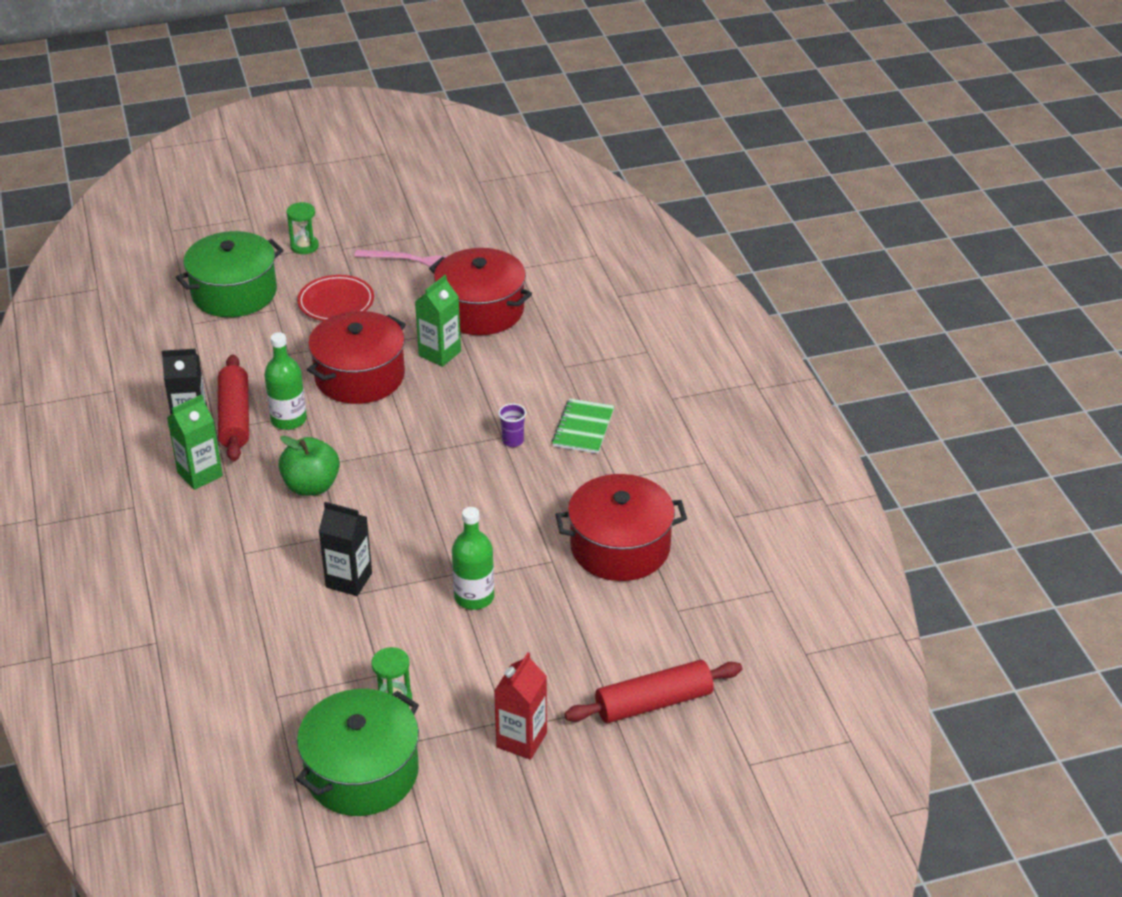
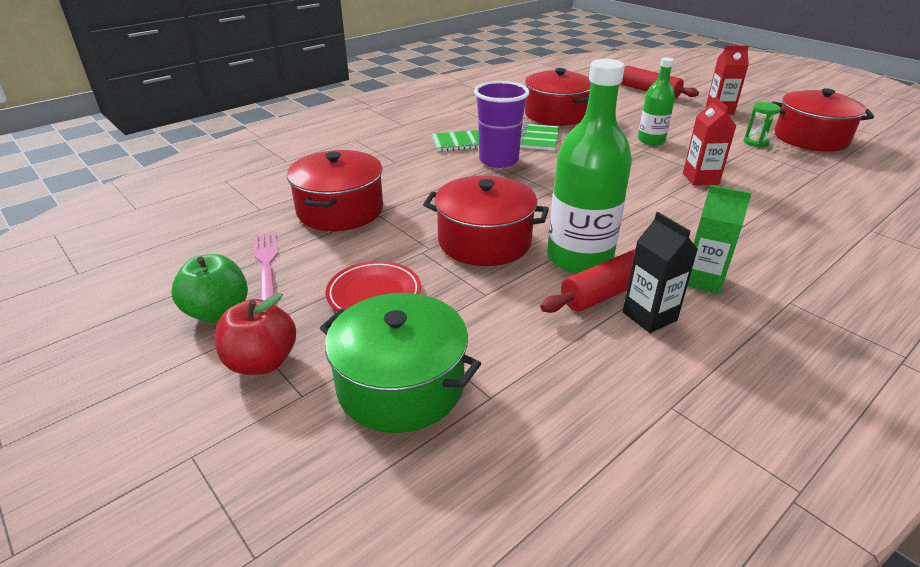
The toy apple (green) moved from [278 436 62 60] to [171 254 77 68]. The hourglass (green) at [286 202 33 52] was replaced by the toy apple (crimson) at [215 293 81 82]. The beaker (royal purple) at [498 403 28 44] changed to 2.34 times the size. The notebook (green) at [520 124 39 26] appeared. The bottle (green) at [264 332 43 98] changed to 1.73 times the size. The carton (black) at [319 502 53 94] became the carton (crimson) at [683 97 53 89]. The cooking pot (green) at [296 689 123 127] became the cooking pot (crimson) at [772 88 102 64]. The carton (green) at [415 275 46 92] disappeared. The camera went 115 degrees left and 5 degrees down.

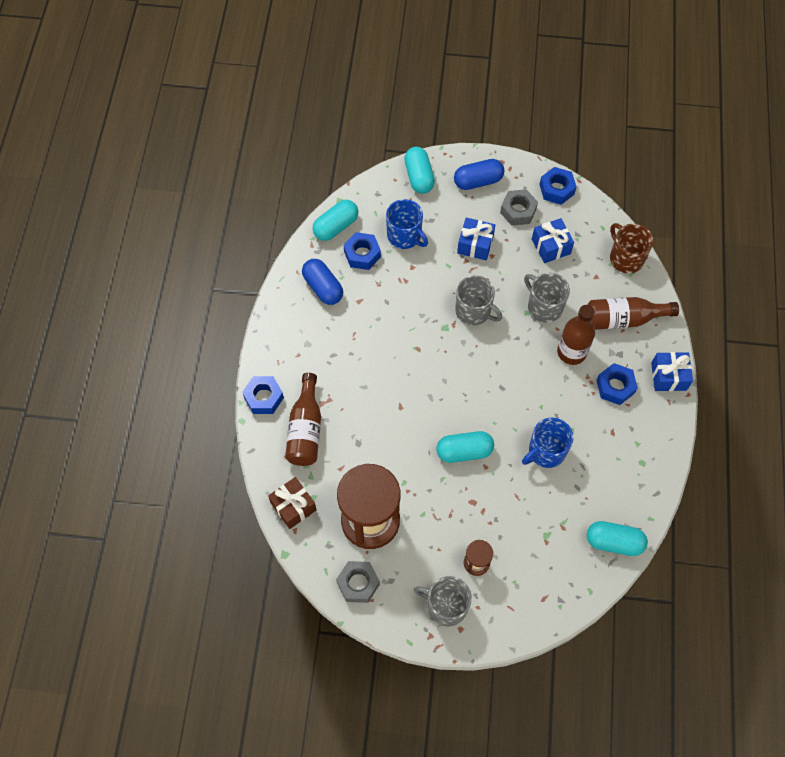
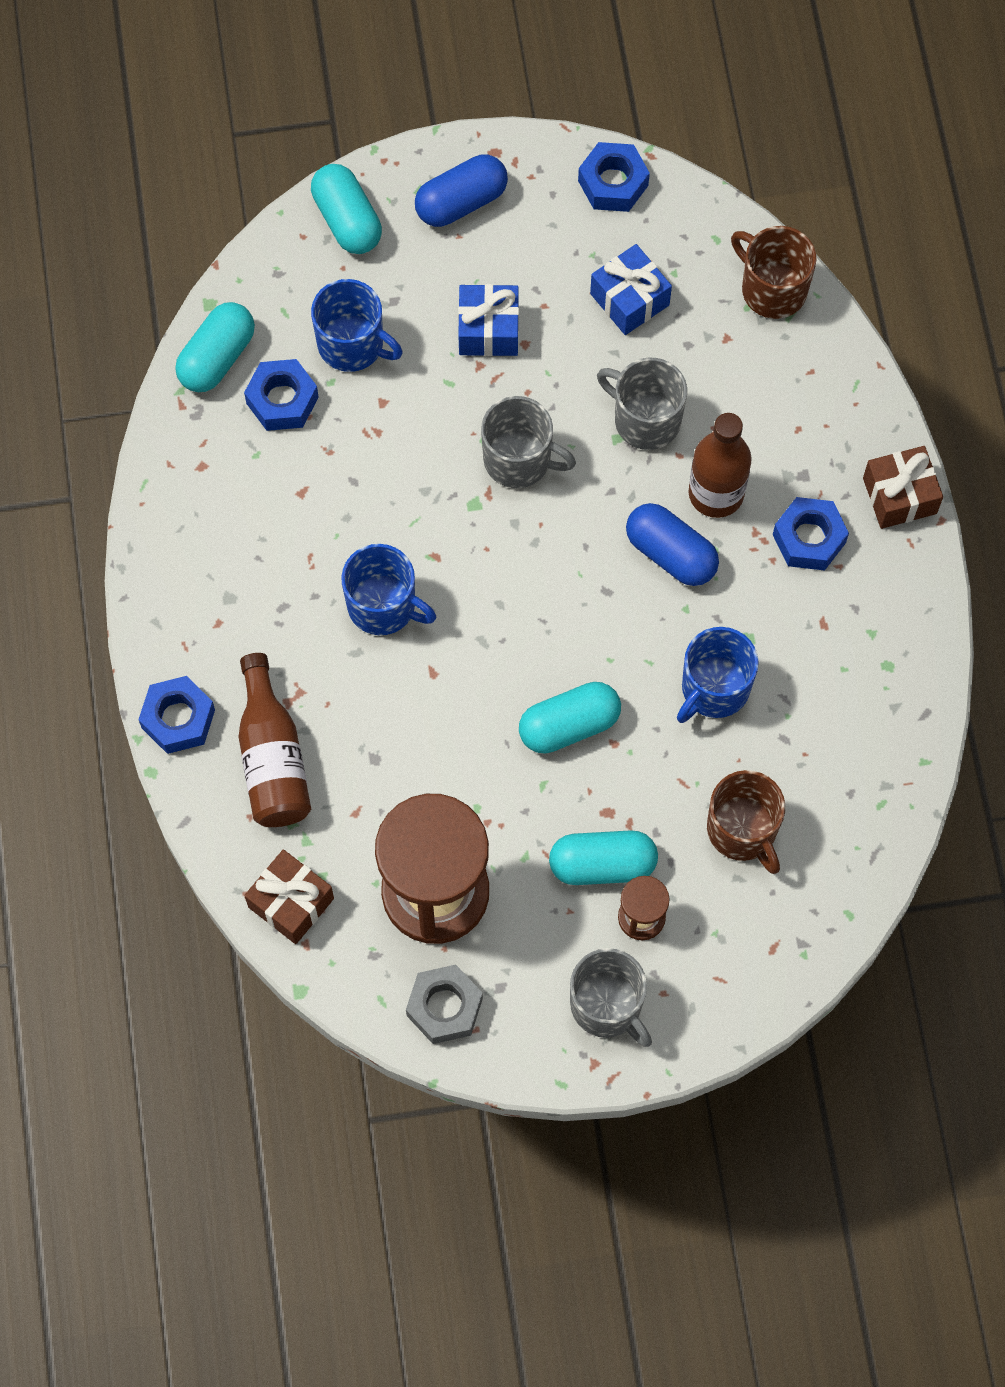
The mug (cobalt) at [341 544 95 91] appeared. The capsule (turquoise) moved from [587 521 61 35] to [549 830 109 55]. The mug (gray) at [414 576 58 50] turned 135 degrees counterclockwise. The capsule (cobalt) moved from [302 259 41 46] to [626 503 93 83]. The mug (russet) at [707 770 78 104] appeared. The gift (cobalt) at [651 352 42 39] became the gift (russet) at [863 446 80 83]. The nut (gray) at [500 189 38 37] disappeared. The bottle (russet) at [587 297 92 33] disappeared. The camera went 15 degrees left and 5 degrees up.

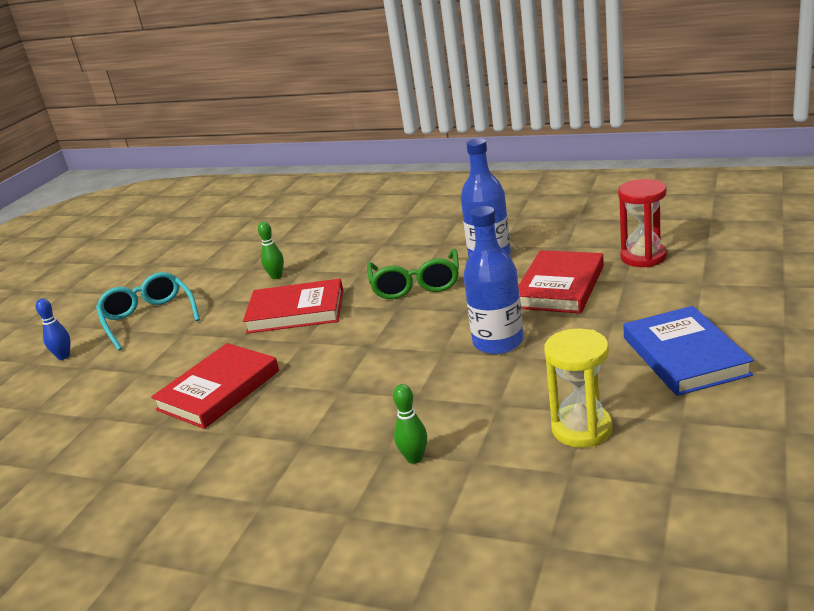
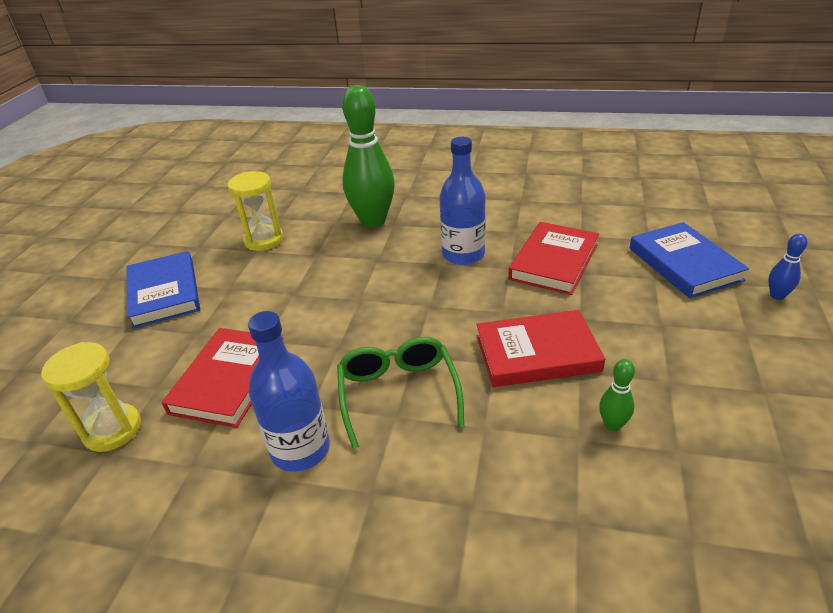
The hourglass (crimson) at [618 179 49 88] became the hourglass (golden) at [41 342 100 110]. The bowling pin (green) at [393 384 34 80] changed to 2.37 times the size. The bottle (cobalt) moved from [463 206 60 148] to [439 137 47 128]. The hardcover (cobalt) at [630 222 119 76] appeared. The spectacles (turquoise) at [96 272 104 79] disappeared. The camera went 170 degrees right and 10 degrees up.

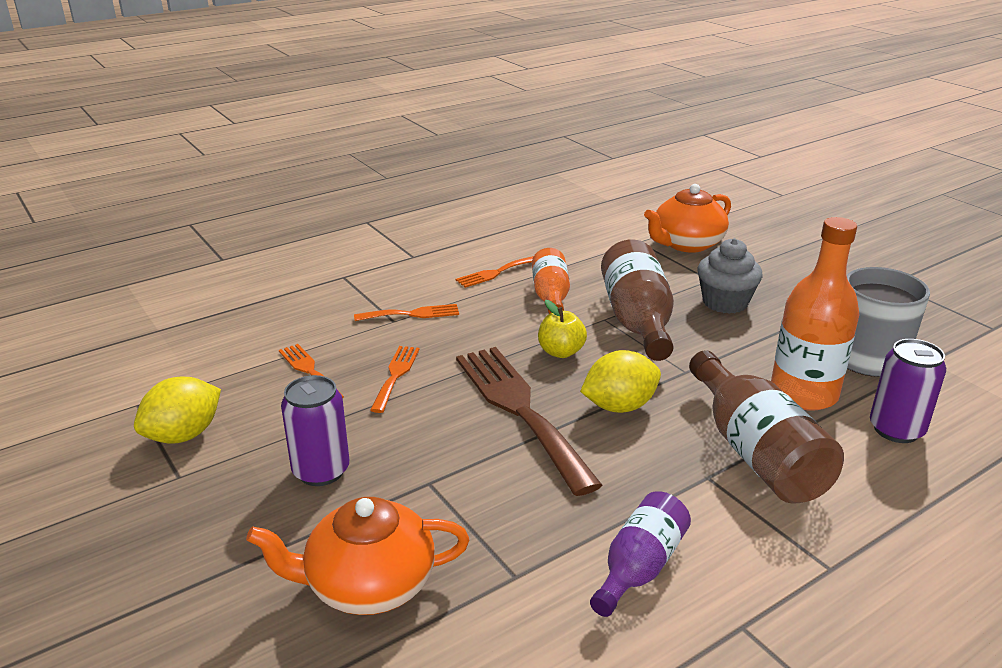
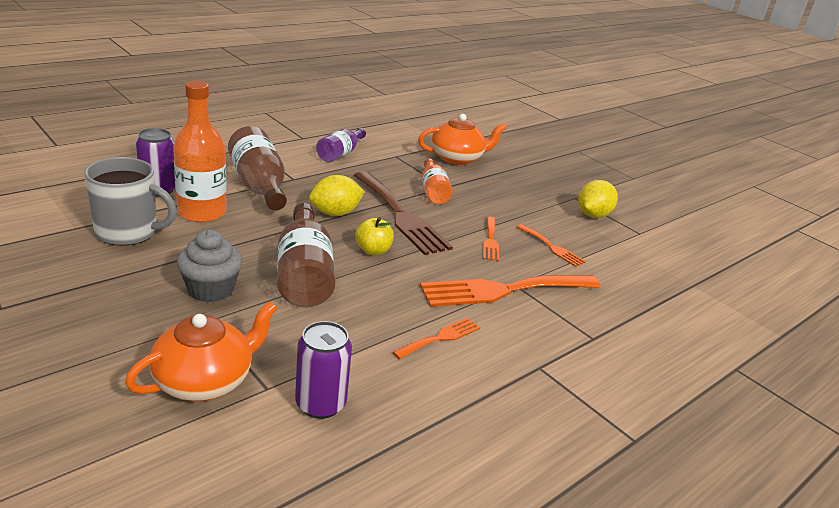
The can (royal purple) moved from [281 375 68 111] to [295 321 57 98]. The fork (orange) at [354 304 105 17] changed to 2.04 times the size. The bottle (orange) moved from [532 248 38 66] to [421 159 32 45]. The camera went 170 degrees right and 0 degrees up.

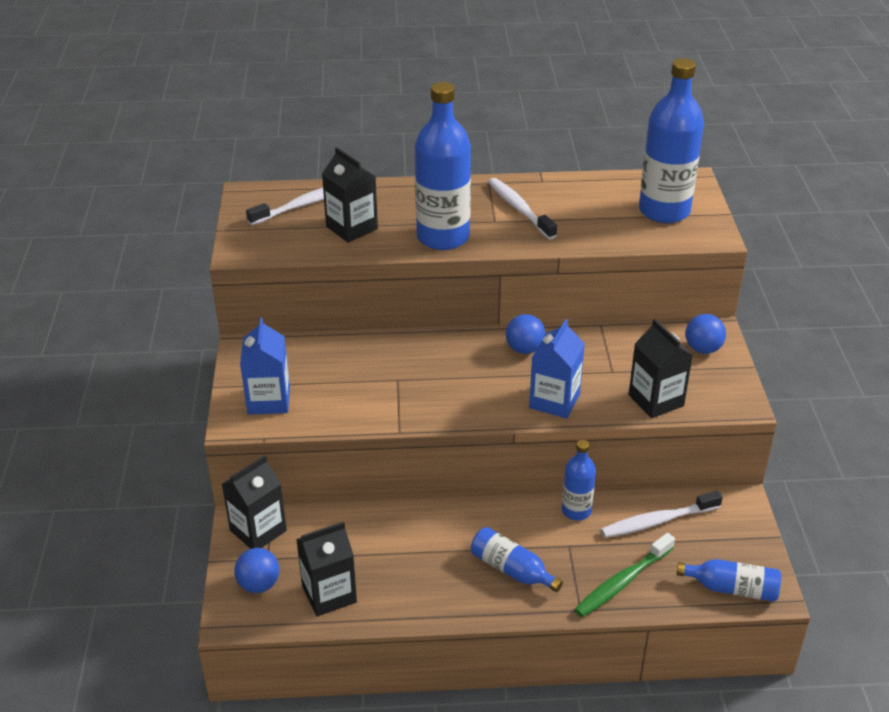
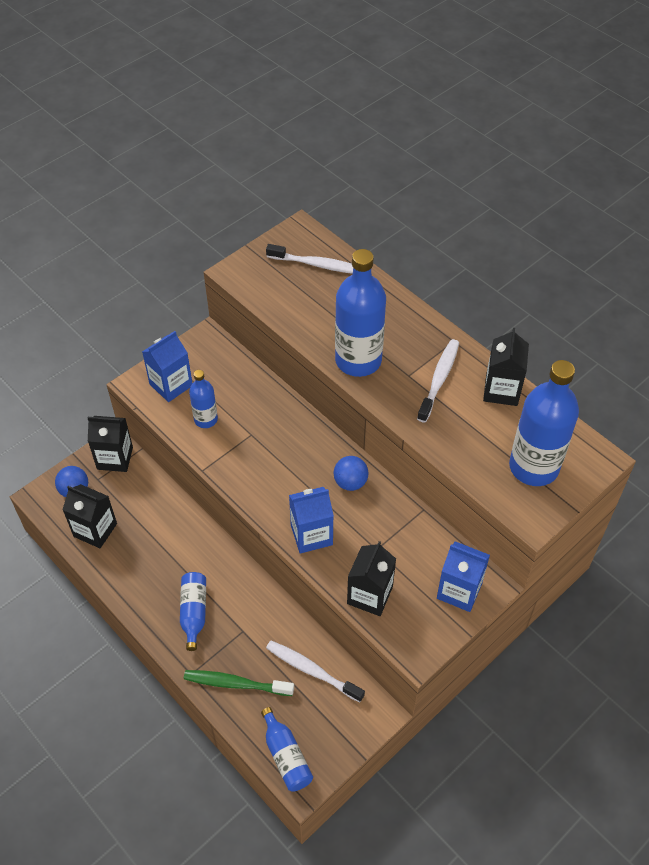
The bottle (cobalt) moved from [562 440 34 80] to [189 370 29 58]. The play ball (cobalt) at [685 314 41 40] was replaced by the carton (cobalt) at [437 541 53 71]. The carton (black) moved from [322 147 56 96] to [483 328 46 78]. The camera went 50 degrees right and 15 degrees up.

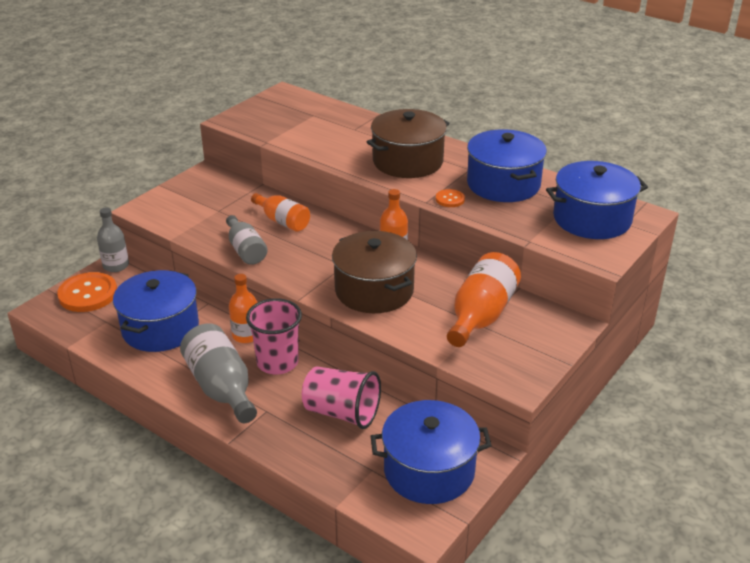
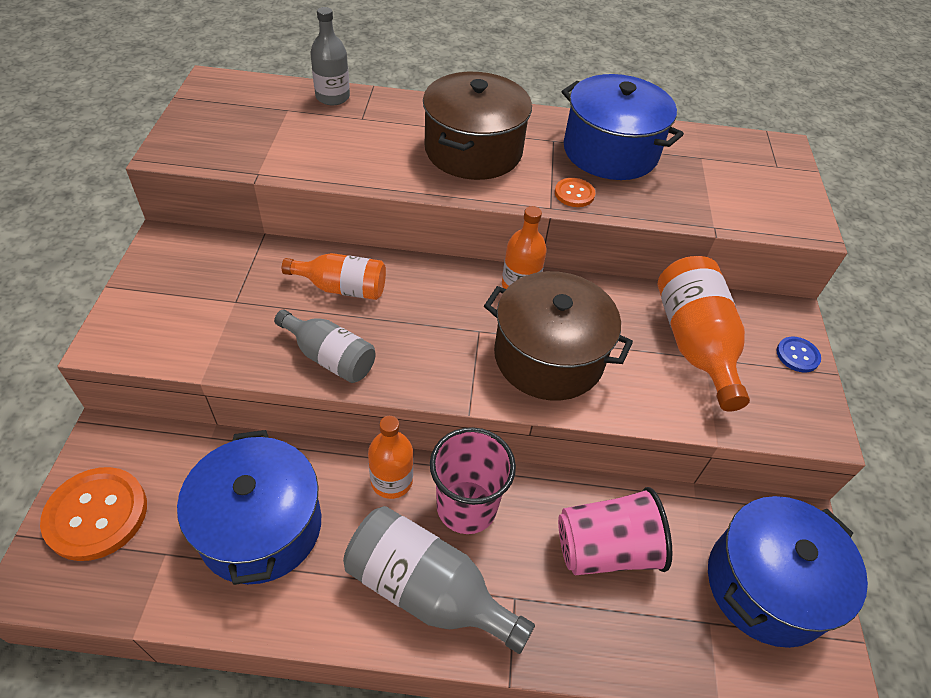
The bottle (gray) moved from [97 207 32 65] to [310 7 40 98]. The sewing button (cobalt) at [776 337 45 36] appeared. The cooking pot (cobalt) at [546 161 102 78] disappeared. The camera went 35 degrees left and 15 degrees up.

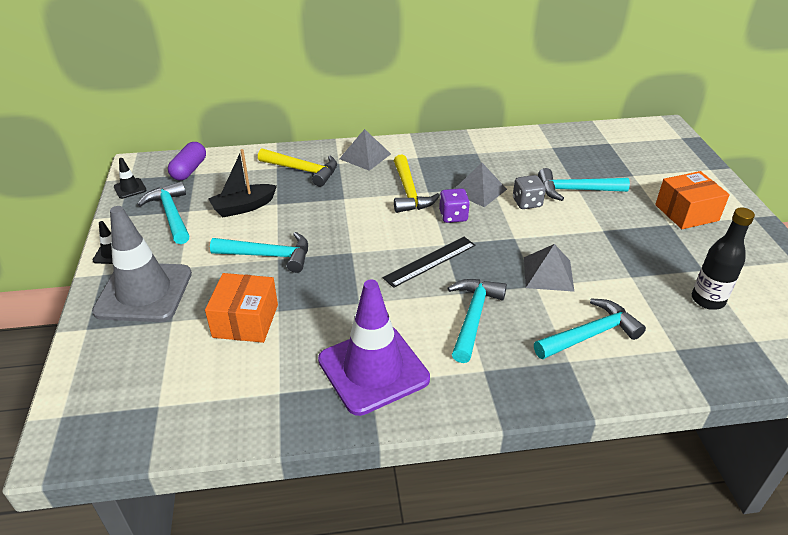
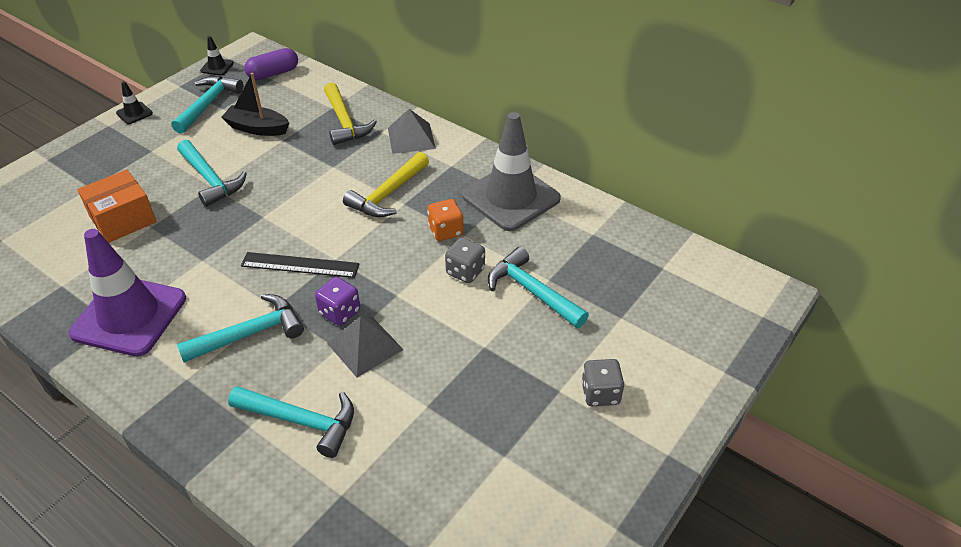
The game die (royal purple) moved from [439 188 31 35] to [315 277 45 49]. The solid pyramid (gray) at [455 163 52 44] was replaced by the game die (orange) at [427 199 37 42]. The safety cone (gray) moved from [92 206 100 116] to [462 112 99 119]. The parcel (orange) at [655 171 75 58] was replaced by the game die (gray) at [581 359 44 47]. The bottle (black) at [692 207 63 103] disappeared. The camera went 45 degrees right and 5 degrees up.

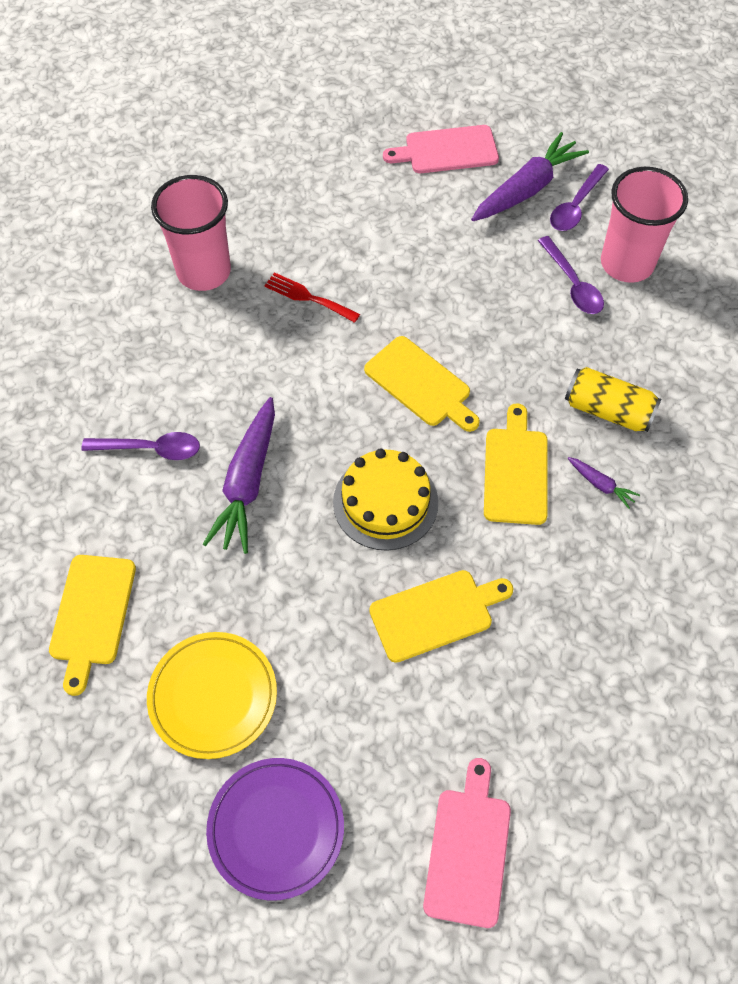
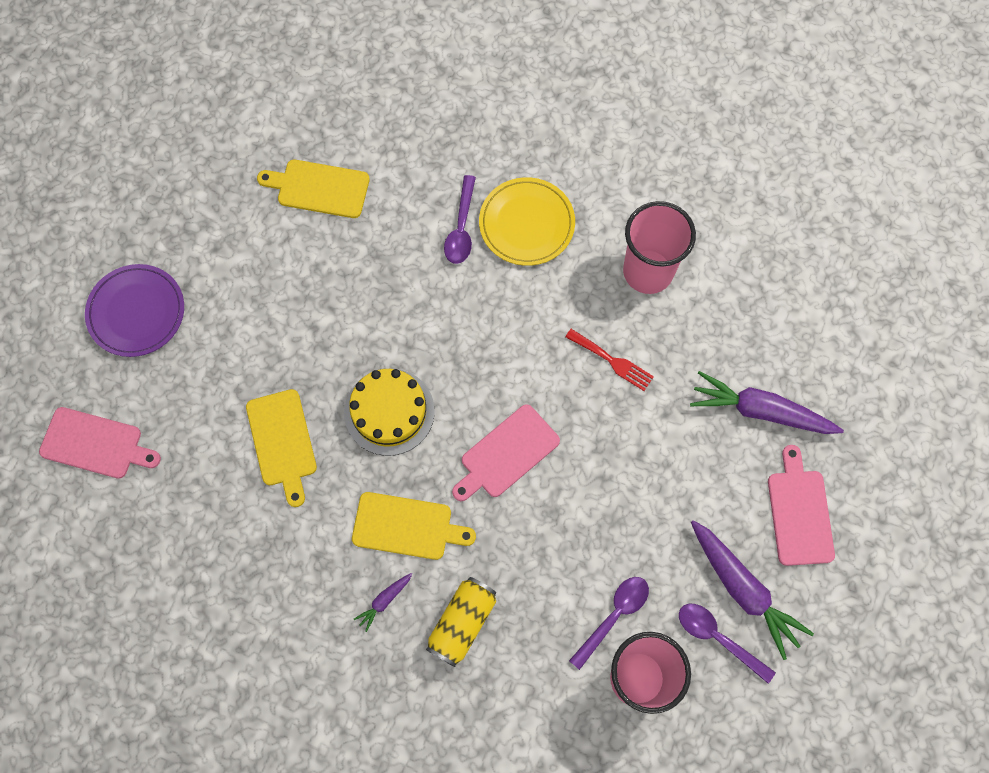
The chopping board (golden) at [364 336 116 96] became the chopping board (pink) at [452 404 108 97]. The flat dish (golden) moved from [147 632 130 127] to [479 177 96 89]. The fork (crimson) at [264 272 96 51] turned 90 degrees clockwise. The spoon (royal purple) at [538 236 66 78] turned 150 degrees clockwise. The toy carrot (royal purple) moved from [203 397 72 157] to [690 371 154 63]. The camera went 95 degrees right and 10 degrees up.

